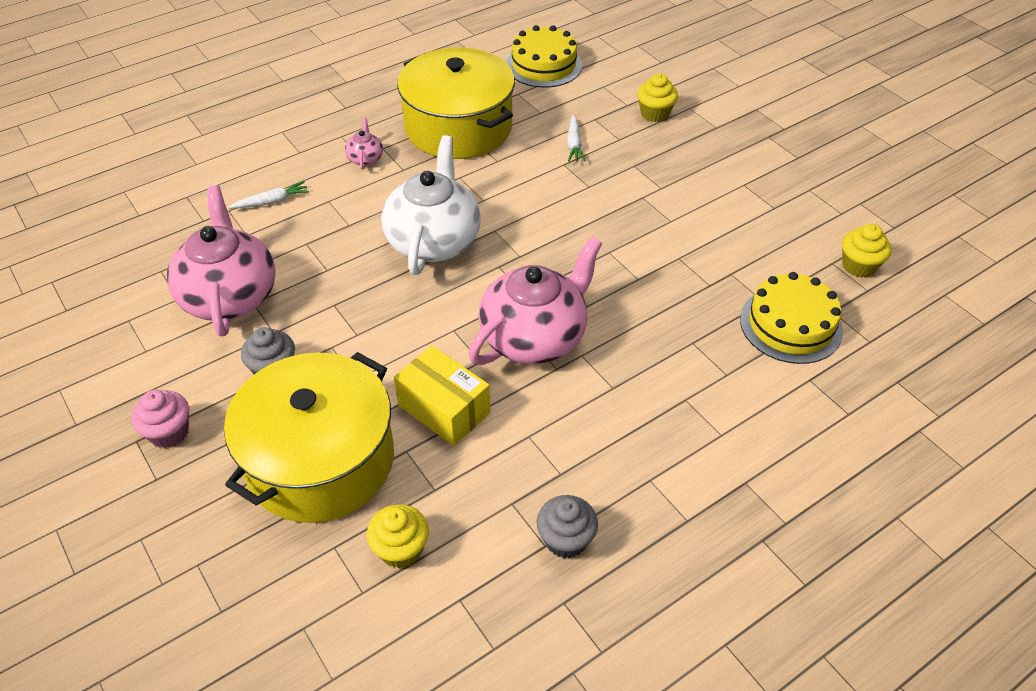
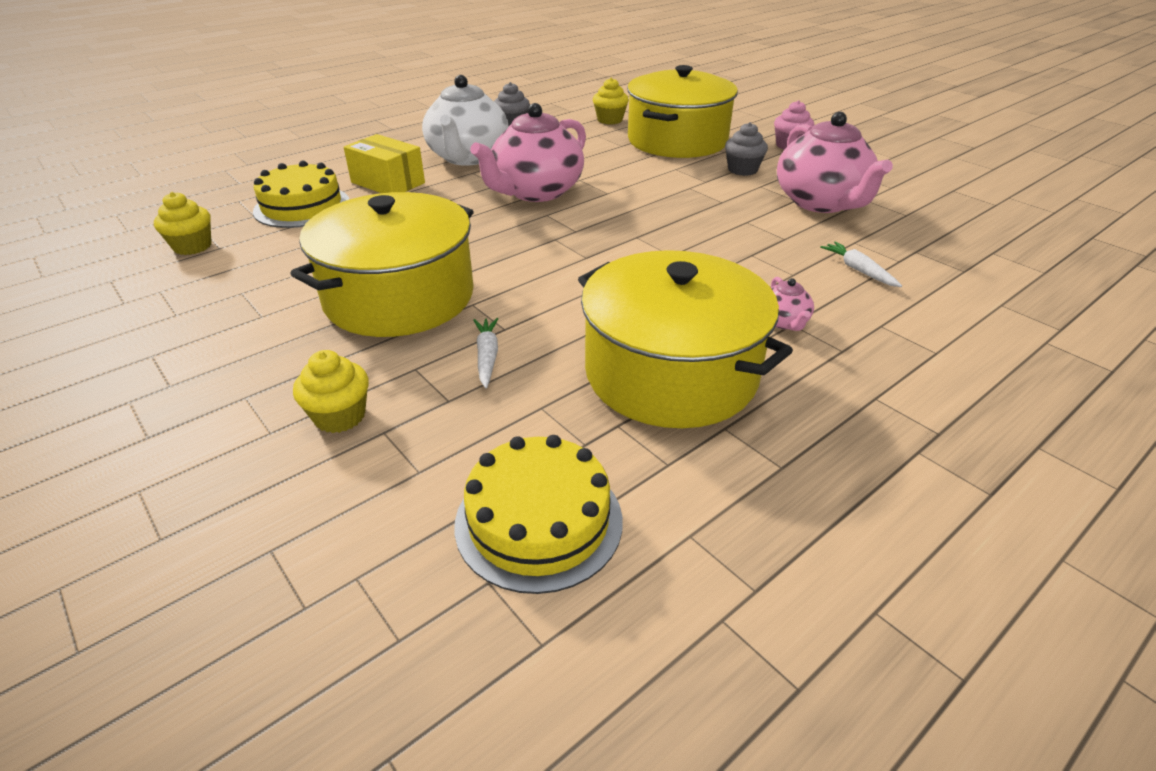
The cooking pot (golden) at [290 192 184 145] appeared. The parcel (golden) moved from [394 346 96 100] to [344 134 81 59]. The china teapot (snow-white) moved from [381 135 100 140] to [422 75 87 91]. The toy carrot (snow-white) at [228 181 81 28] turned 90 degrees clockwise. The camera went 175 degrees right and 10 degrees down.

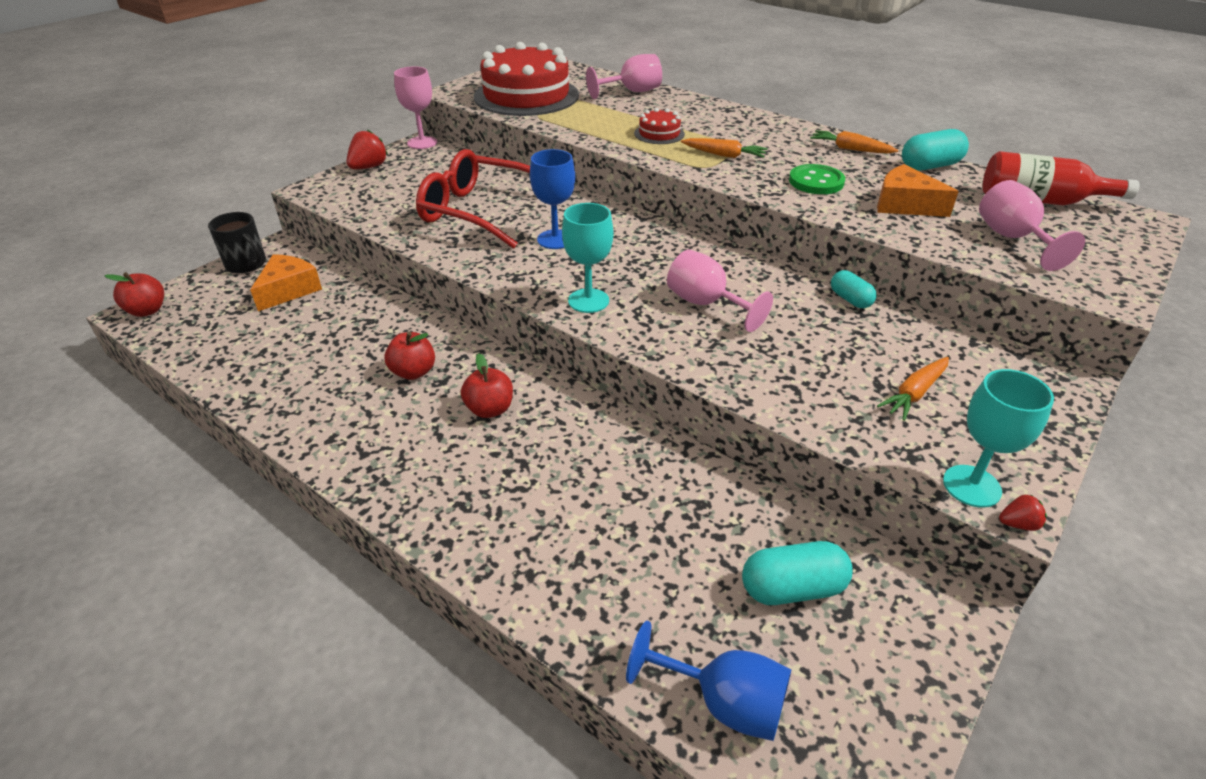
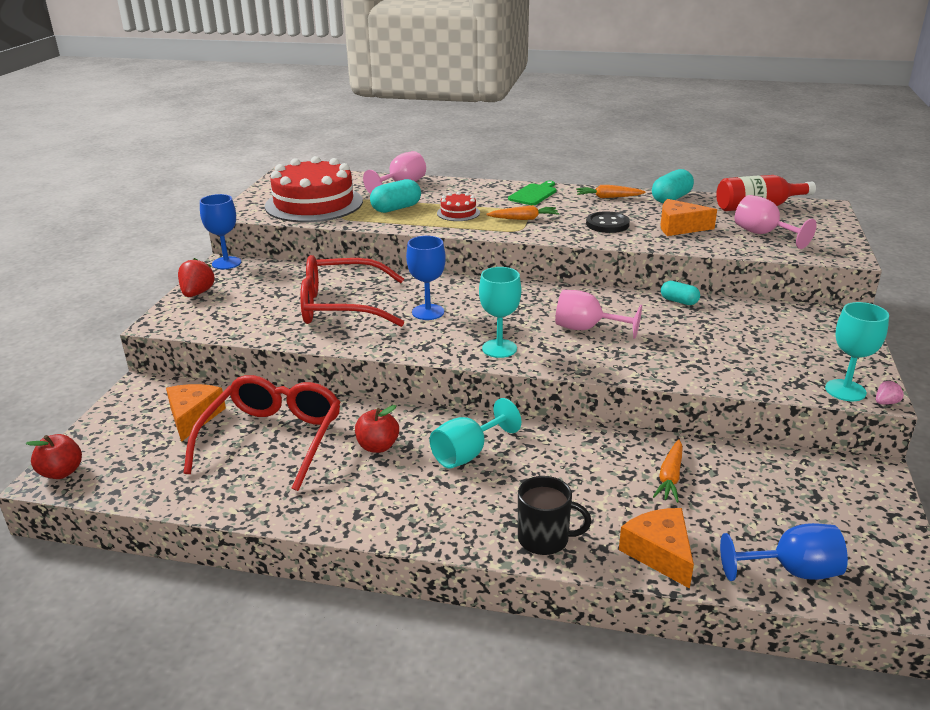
The spectacles (crimson) at [183 375 158 116] appeared. The goblet (pink) at [394 66 43 83] became the goblet (cobalt) at [200 194 41 75]. The capsule (turquoise) moved from [742 541 110 64] to [370 179 51 34]. The toy apple (crimson) at [461 354 52 64] was replaced by the goblet (turquoise) at [430 398 91 71]. The chopping board (green) at [508 181 49 24] appeared. The mug (black) moved from [208 212 58 61] to [518 476 74 79]. The sewing button (green) at [789 164 56 30] became the sewing button (black) at [586 211 44 22]. The cheese wedge (orange) at [619 508 75 81] appeared. The toy carrot (orange) moved from [877 357 72 64] to [653 439 30 64]. The berry (crimson) at [999 494 48 37] became the berry (pink) at [876 381 28 24]. The camera went 25 degrees left and 10 degrees down.

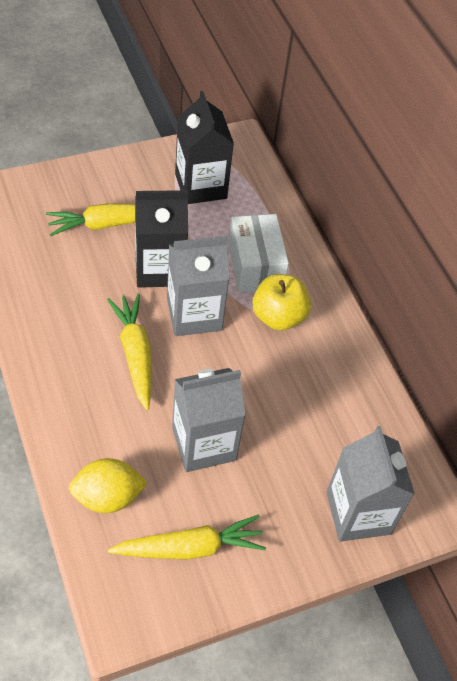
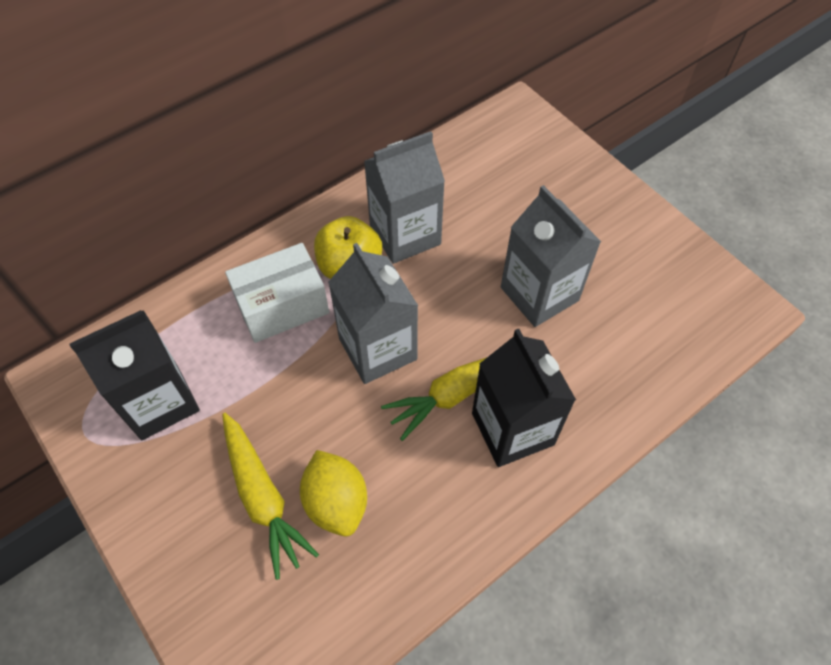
The toy lemon (golden) moved from [69 458 79 55] to [300 450 67 87]. The carton (gray) moved from [326 426 89 116] to [364 131 81 133]. The carton (black) moved from [135 190 53 97] to [472 329 104 138]. The toy carrot (golden) at [108 515 158 44] disappeared. The camera went 100 degrees left and 5 degrees up.

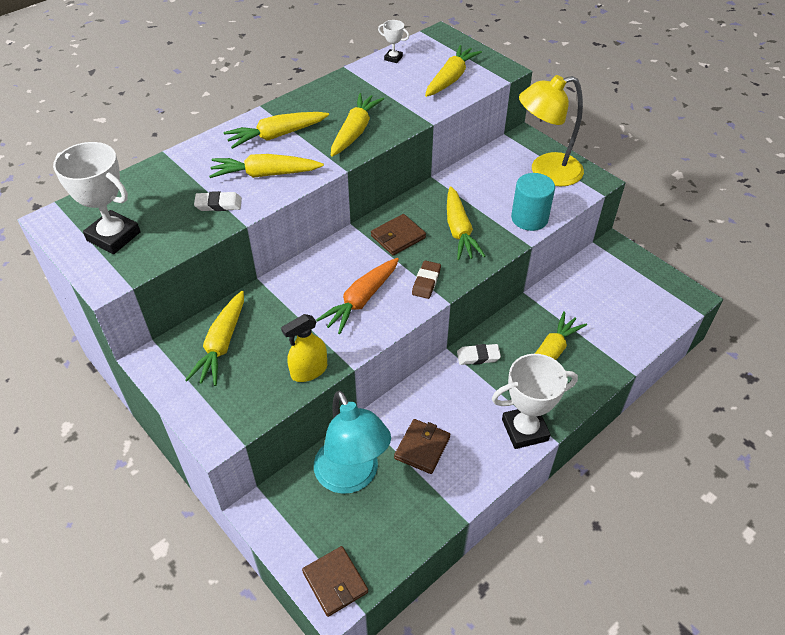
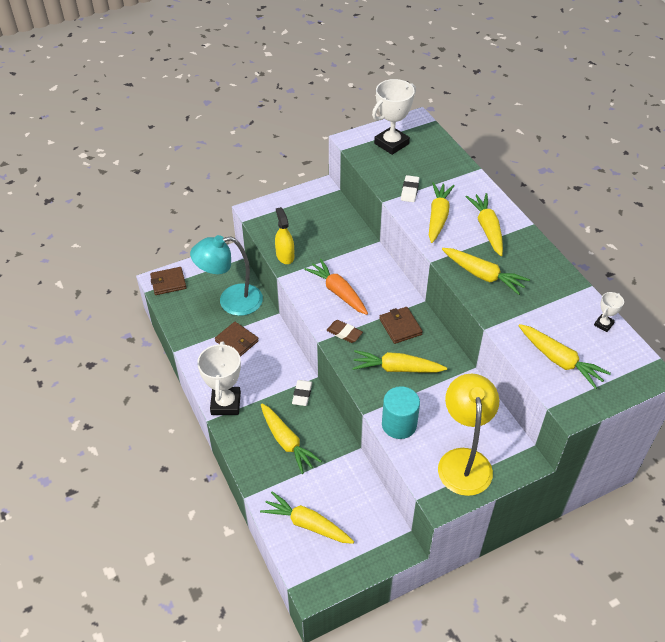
The toy carrot (golden) moved from [185 291 59 95] to [260 491 94 53]. The camera went 105 degrees right and 0 degrees up.

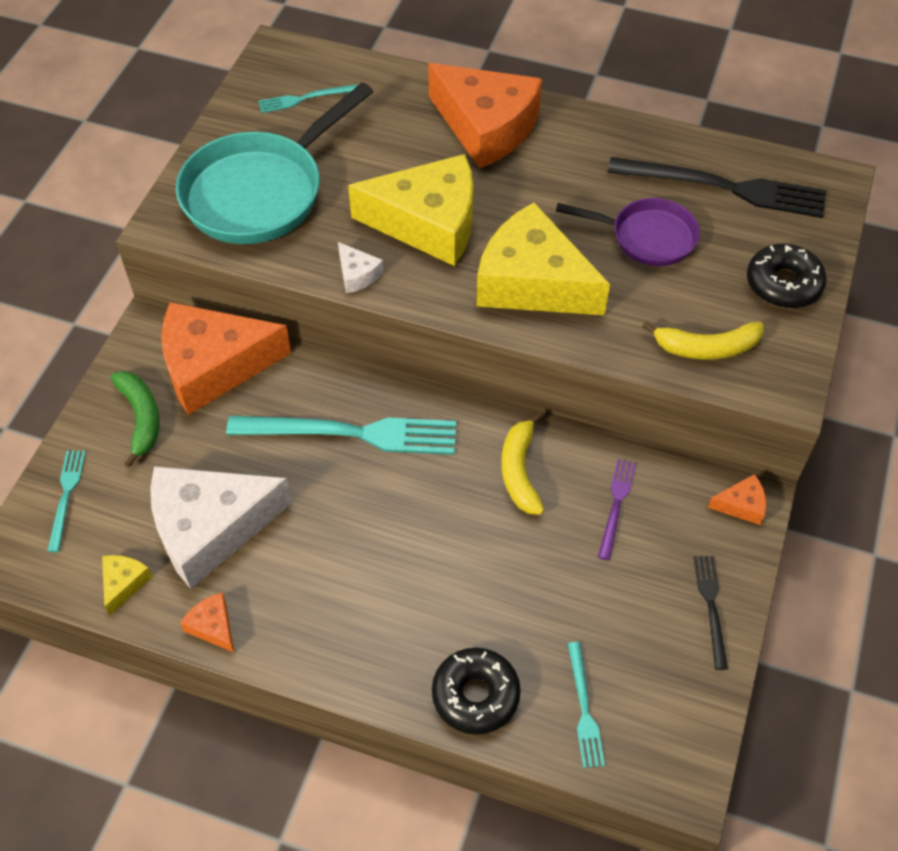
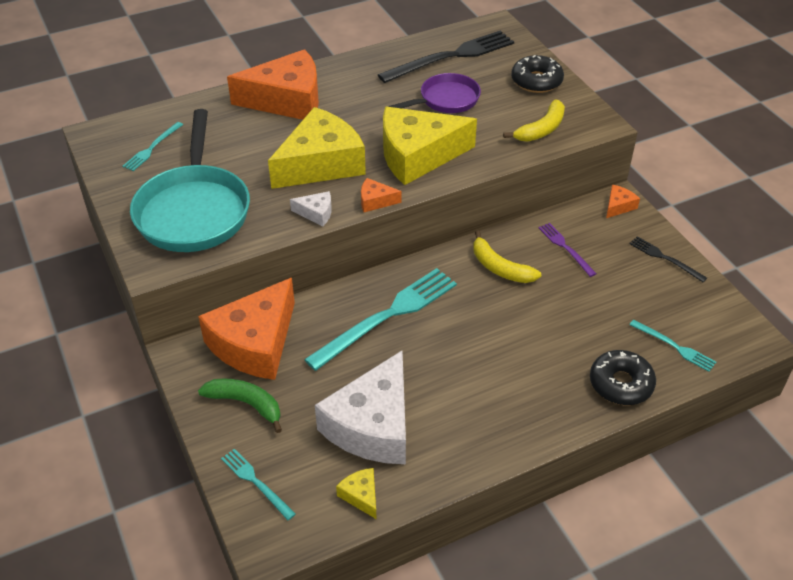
The cheese wedge (orange) moved from [180 593 54 59] to [361 178 40 34]. The camera went 45 degrees left and 10 degrees down.

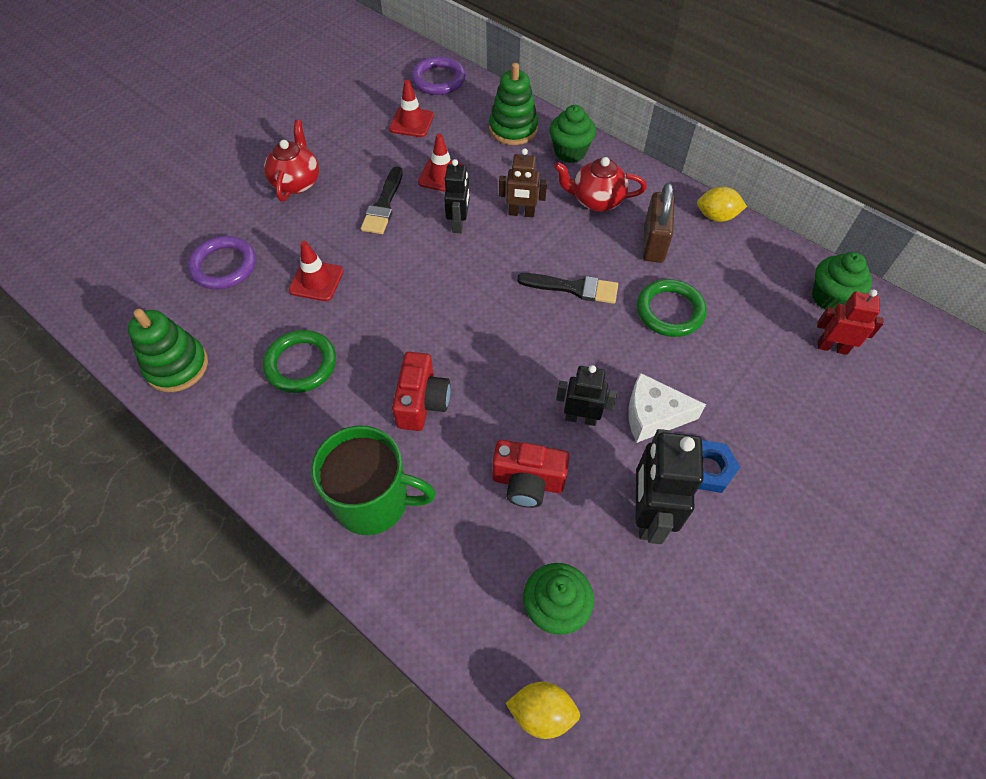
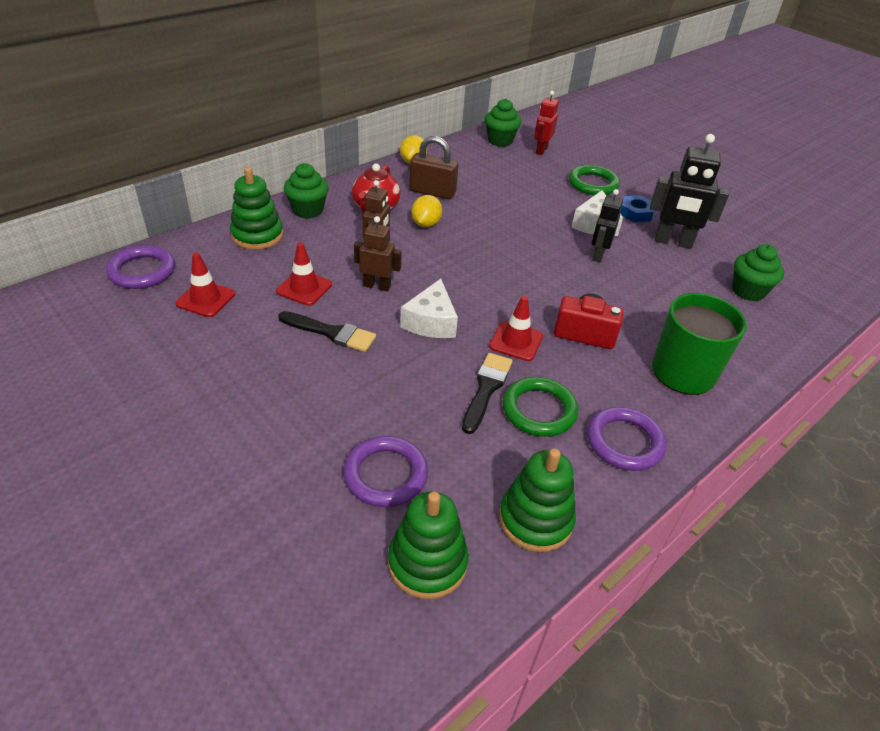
The robot figure (black) at [444 159 25 74] became the robot figure (russet) at [354 216 48 75]. The stacking toy (green) at [388 491 81 108] appeared. The cheese wedge (snow-white) at [400 279 58 59] appeared. The toy lemon (golden) moved from [506 682 74 57] to [411 195 31 32]. The paintbrush (black) moved from [517 273 101 31] to [462 353 51 81]. The safety cone (crimson) moved from [289 241 55 60] to [489 296 54 65]. The torus (green) moved from [637 279 70 58] to [569 165 51 30]. The torus (royal purple) at [587 407 79 64] appeared. The china teapot (crimson) at [264 120 55 81] disappeared. The compact camera (crimson) at [492 440 78 68] disappeared. The camera went 85 degrees left and 15 degrees down.

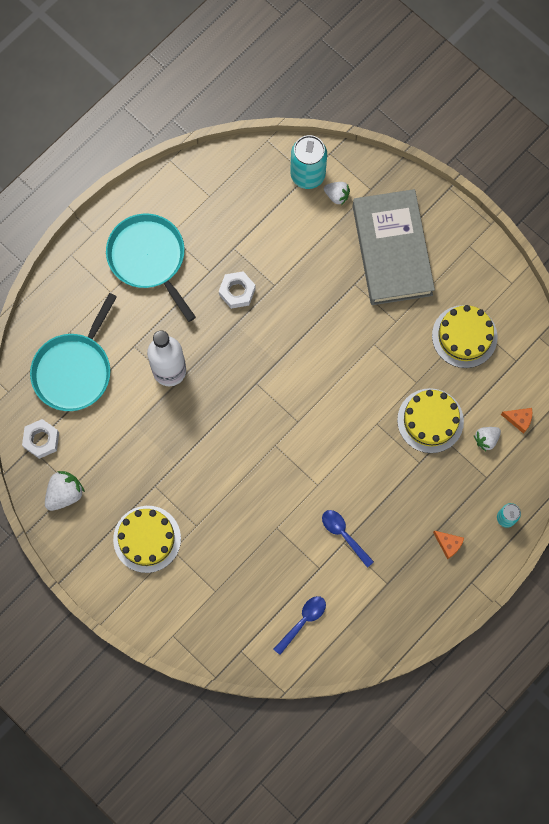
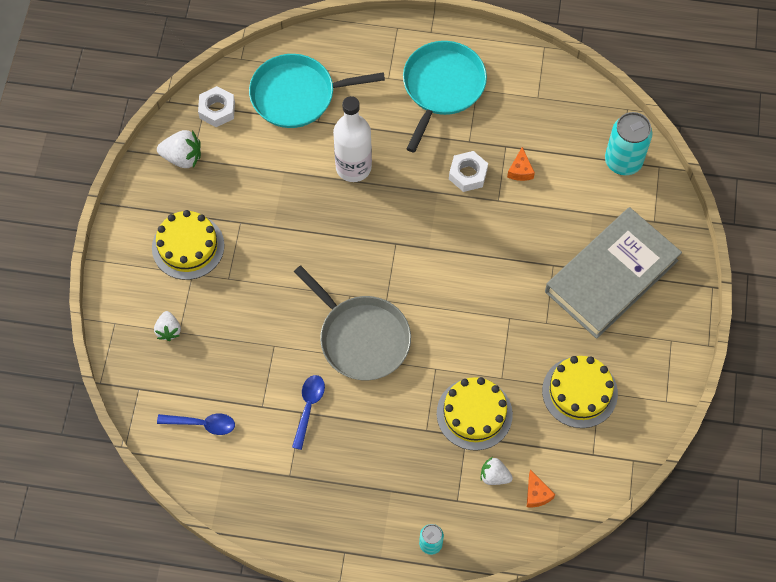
The berry (snow-white) moved from [324 182 26 23] to [154 311 27 30]. The skillet (gray) at [294 265 117 116] appeared. The cheese wedge (orange) moved from [433 531 31 28] to [507 147 28 34]. The camera went 55 degrees right and 10 degrees down.

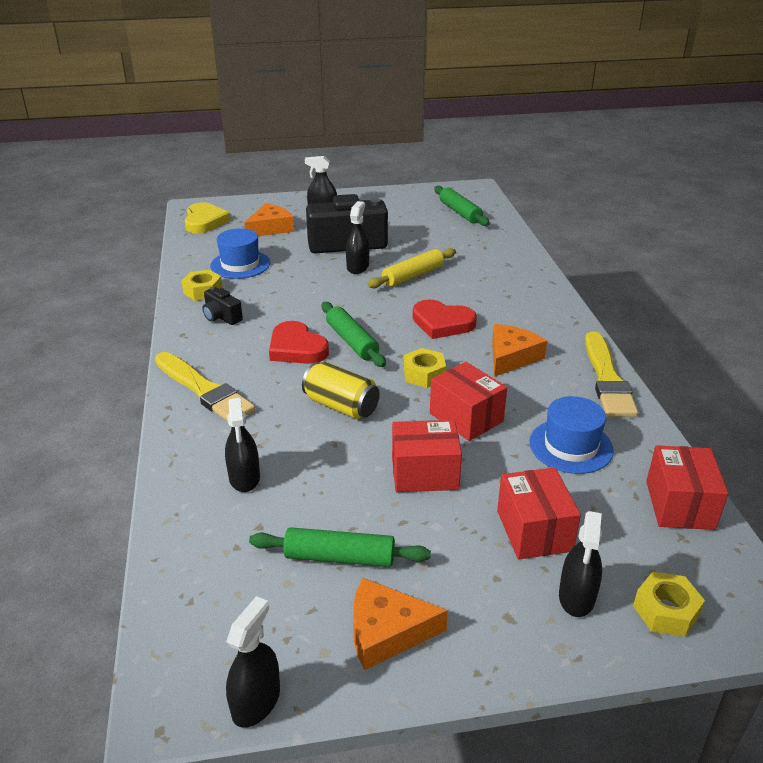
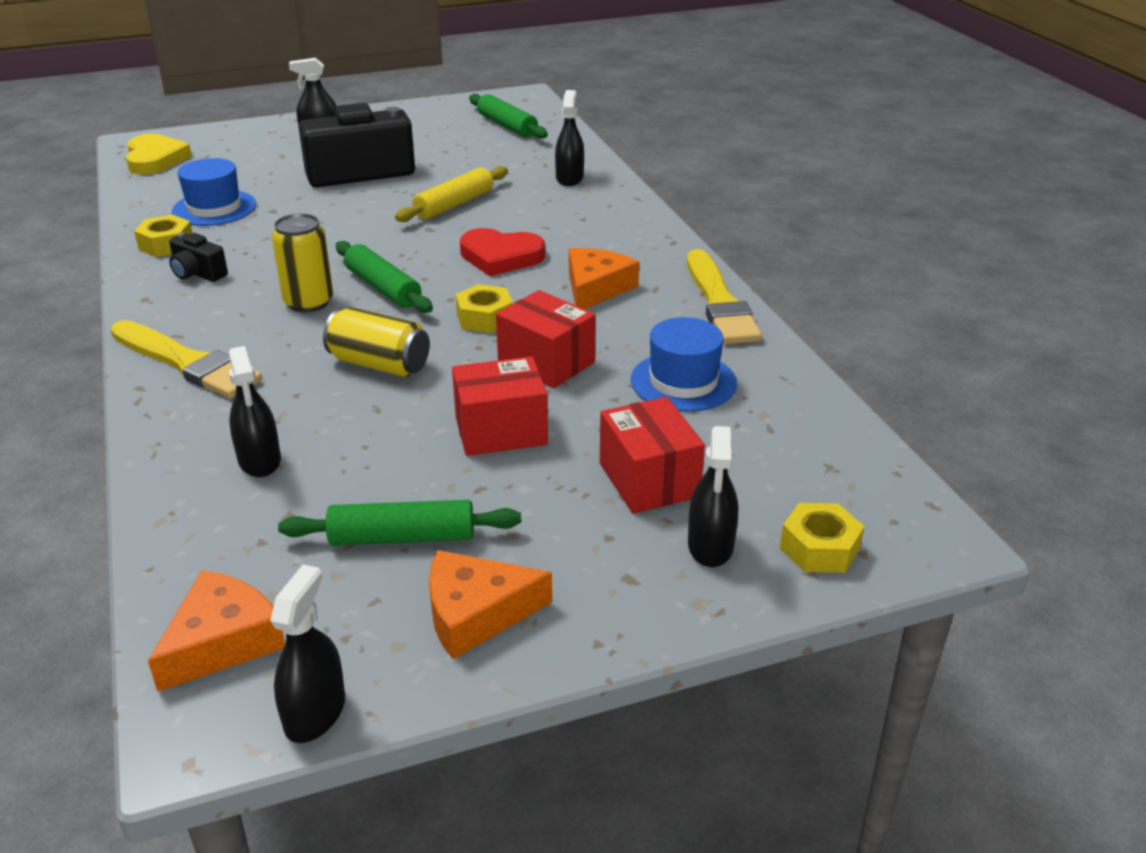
The cheese wedge (orange) moved from [244 203 50 33] to [148 570 137 122]. The heart shape (crimson) at [269 321 60 43] was replaced by the can (golden) at [272 213 61 99]. The sprayer (black) moved from [346 201 23 73] to [555 90 29 96]. The parcel (crimson) at [646 445 82 85] disappeared. The camera went 10 degrees left and 0 degrees up.

